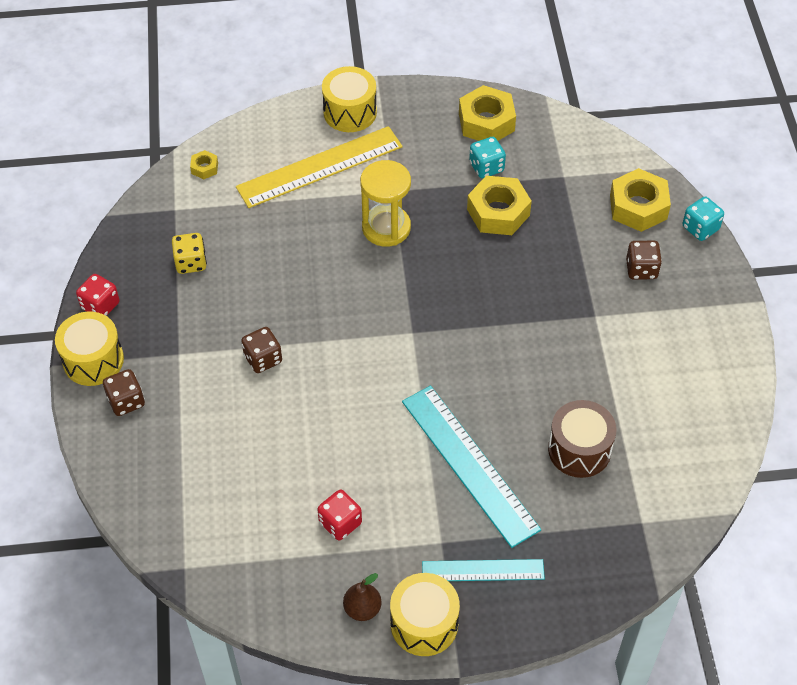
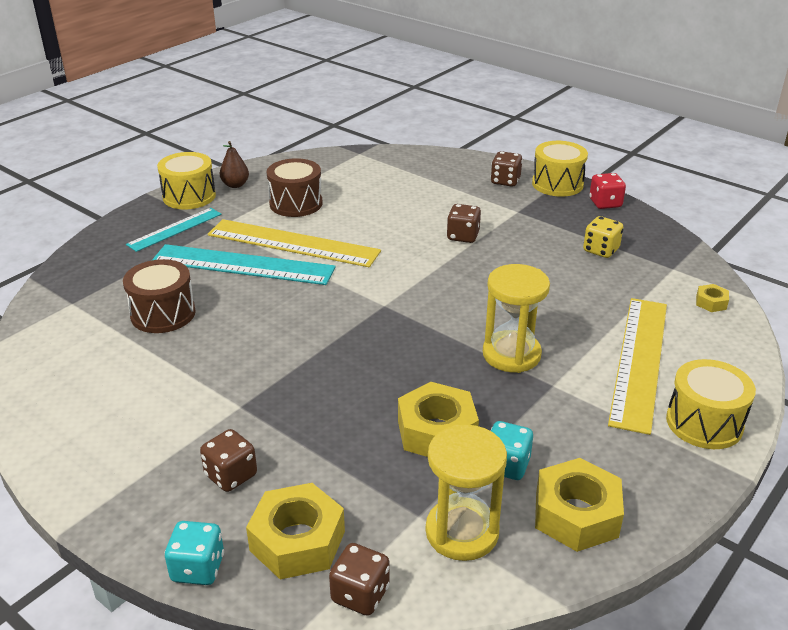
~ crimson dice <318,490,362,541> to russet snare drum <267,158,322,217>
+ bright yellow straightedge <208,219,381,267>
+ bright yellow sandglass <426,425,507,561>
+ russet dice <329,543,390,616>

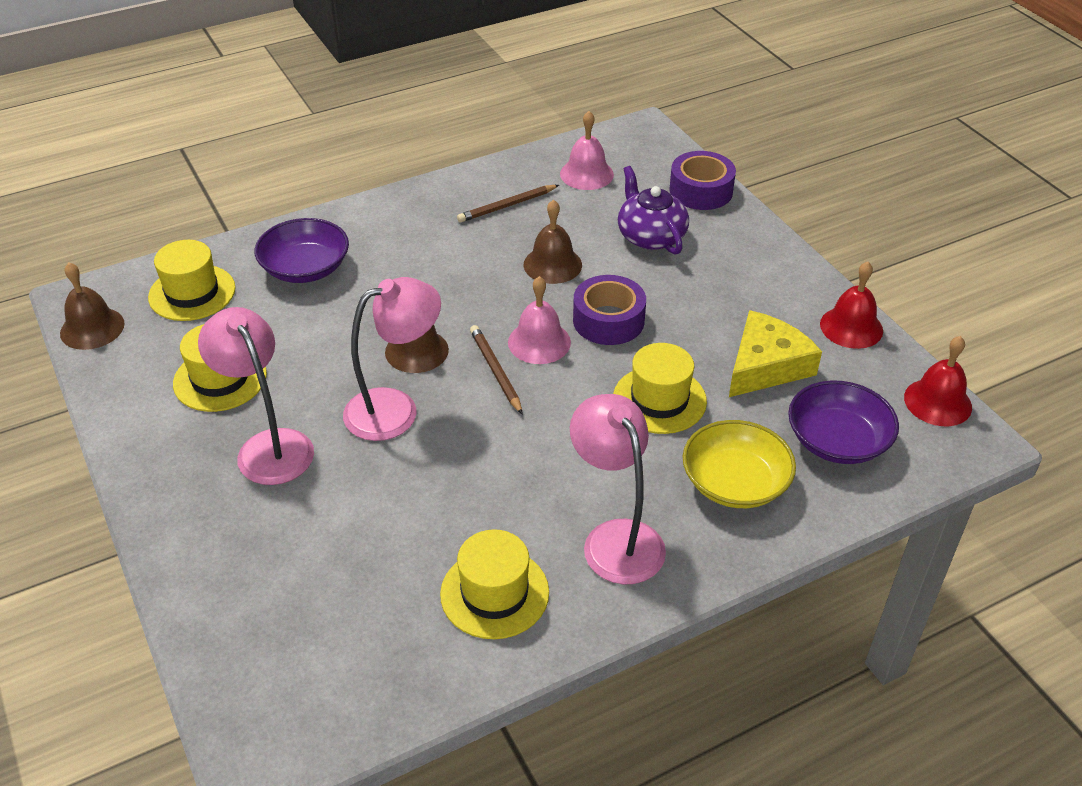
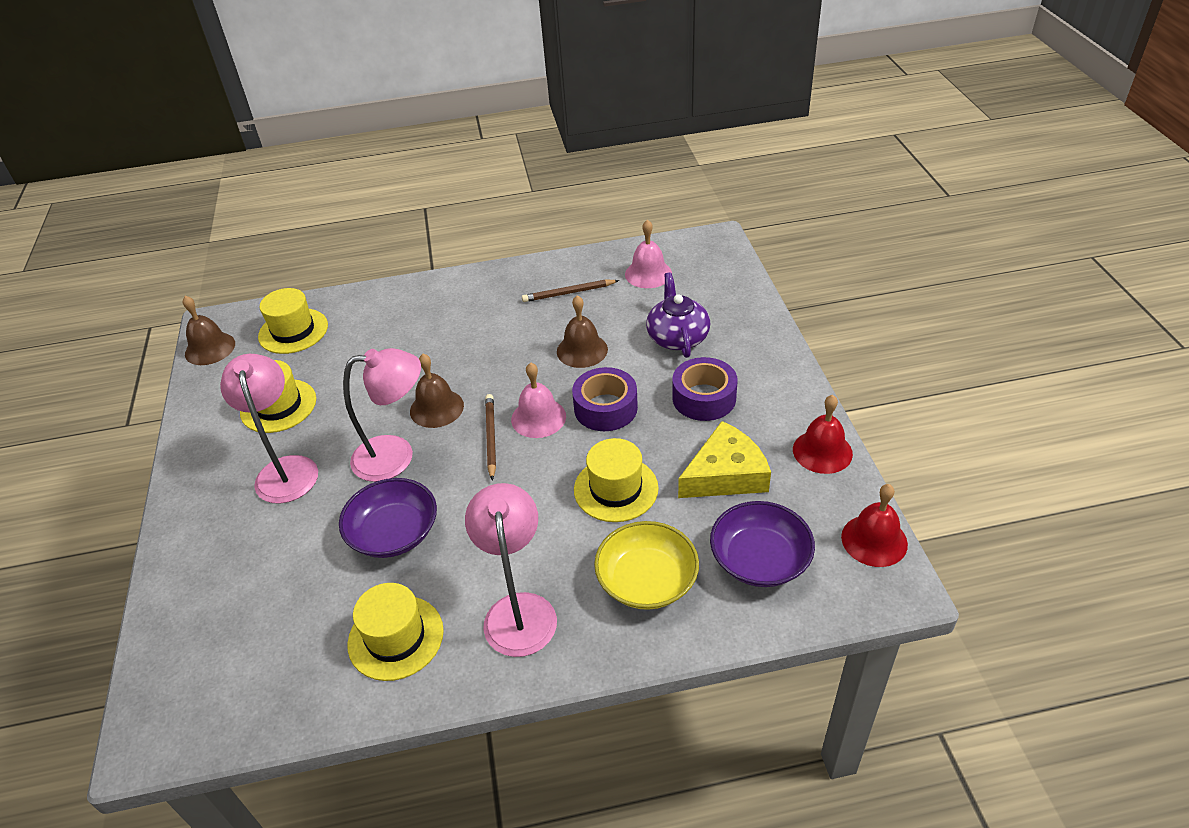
~ violet roll of tape <669,151,736,210> to <672,357,738,421>
~ violet serving bowl <255,218,349,283> to <339,478,437,558>

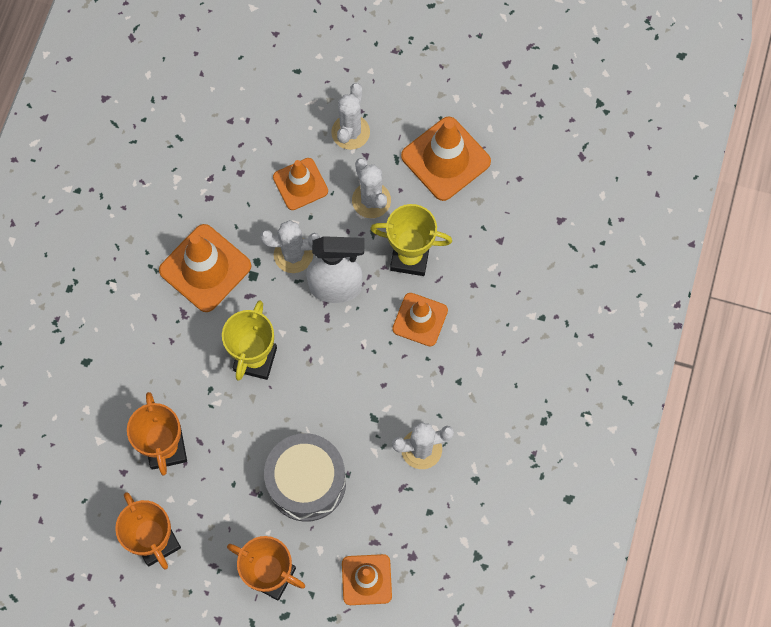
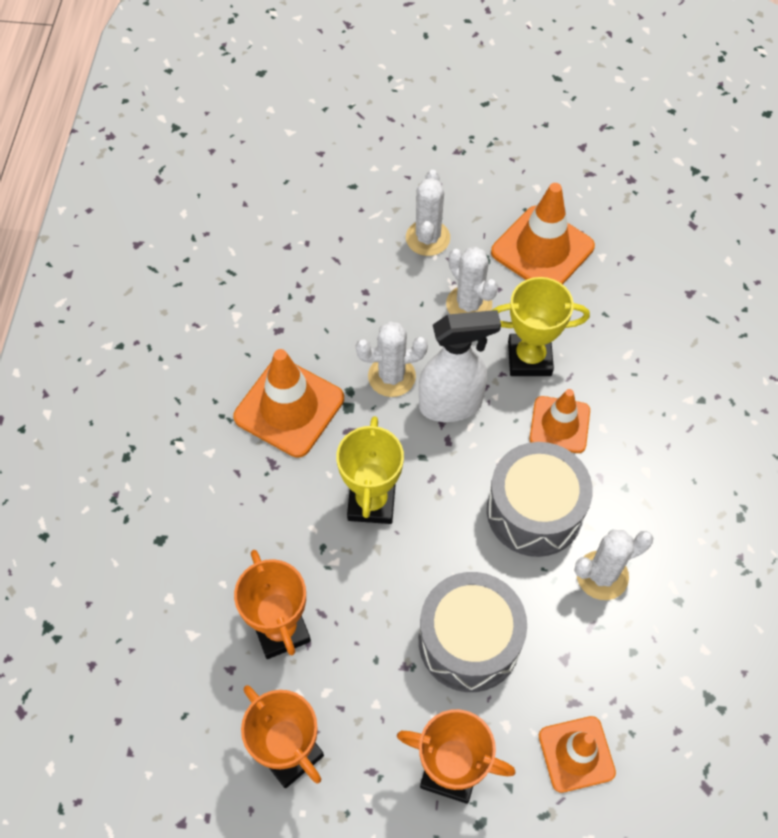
- orange road cone <273,158,328,210>
+ ash-grey snare drum <487,442,593,557>

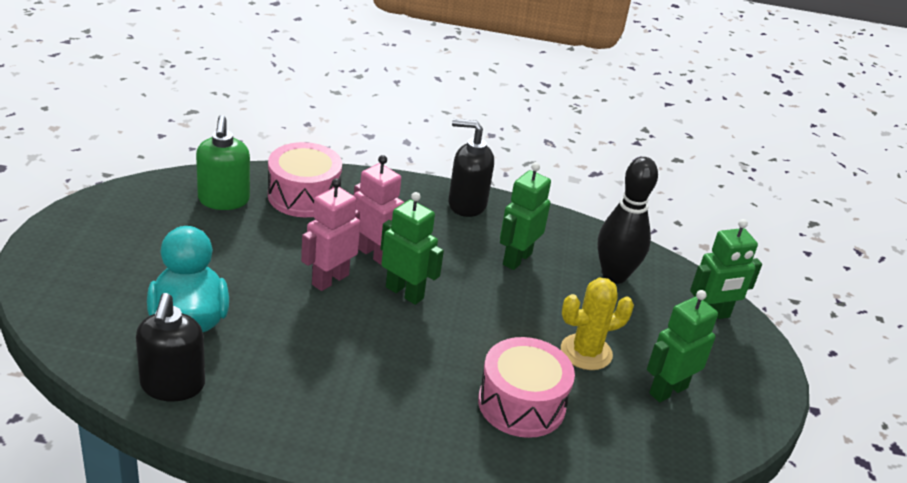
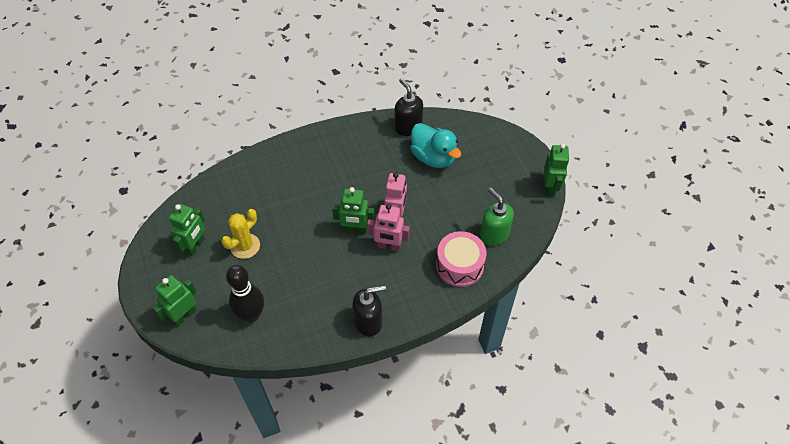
~ green toy robot <500,162,551,270> to <544,144,569,197>
- pink snare drum <478,337,575,438>

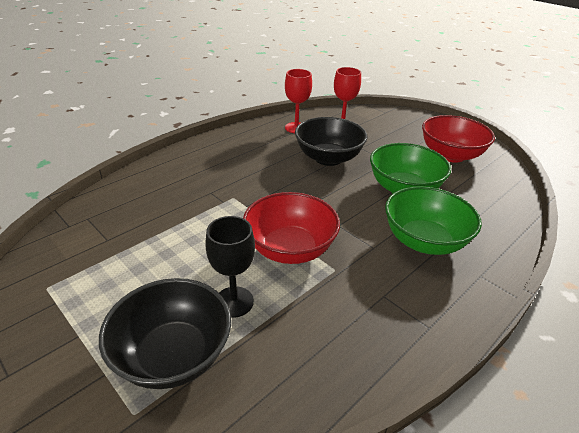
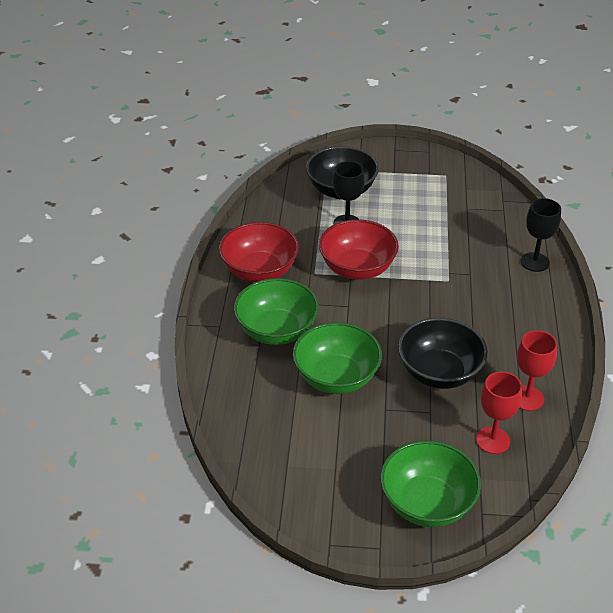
~ crimson serving bowl <422,115,495,163> to <219,222,299,282>
+ jet-black chalice <521,198,561,272>
+ green serving bowl <380,441,481,527>

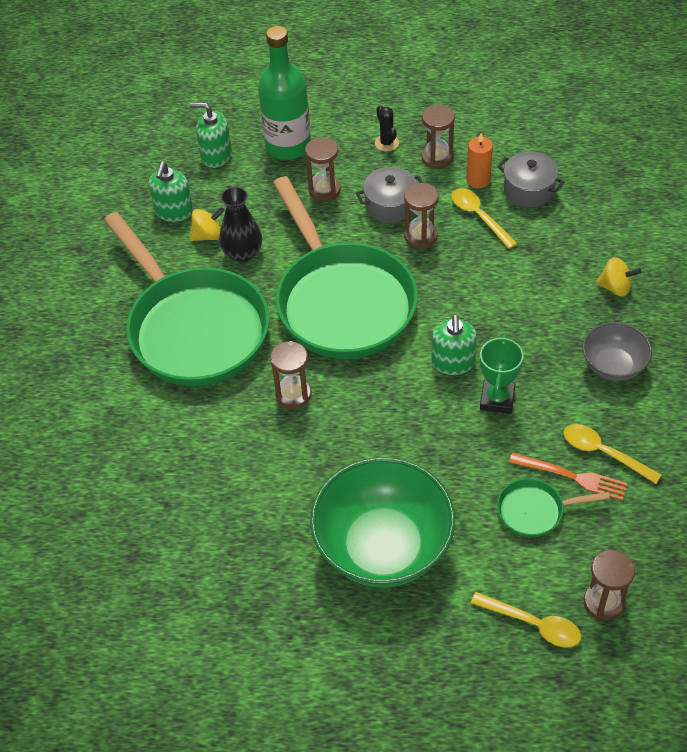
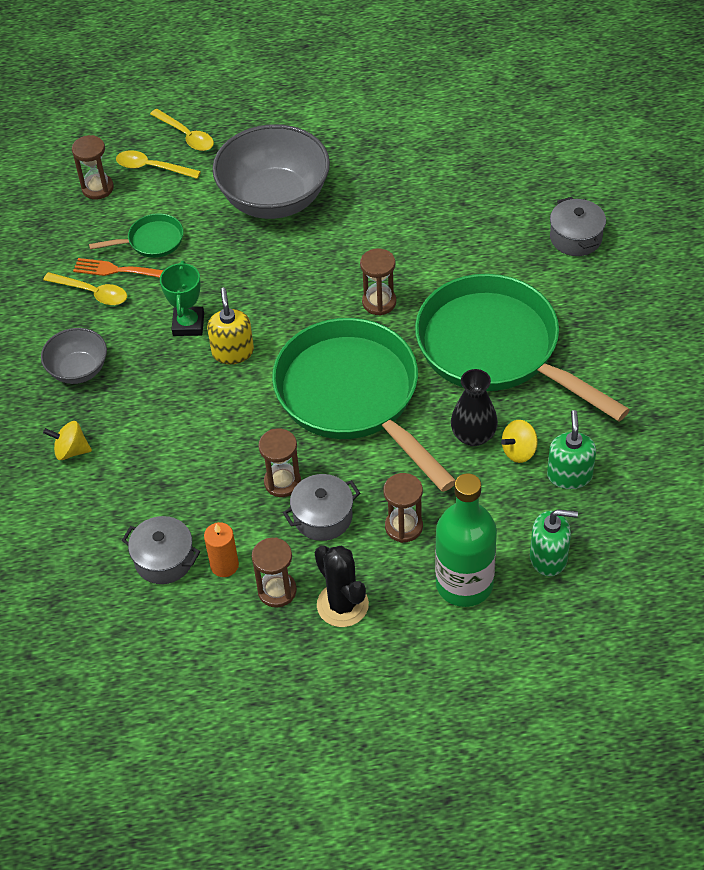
~ jet-black cactus <375,105,399,151> = <314,546,369,627> x1.71
~ bright yellow teaspoon <451,188,517,249> to <150,109,214,151>
~ green soap pump <431,314,477,375> to bright yellow soap pump <207,288,254,364>
~ green serving bowl <310,457,455,587> to ash-grey serving bowl <212,124,330,219>
+ ash-grey cooking pot <550,197,606,256>

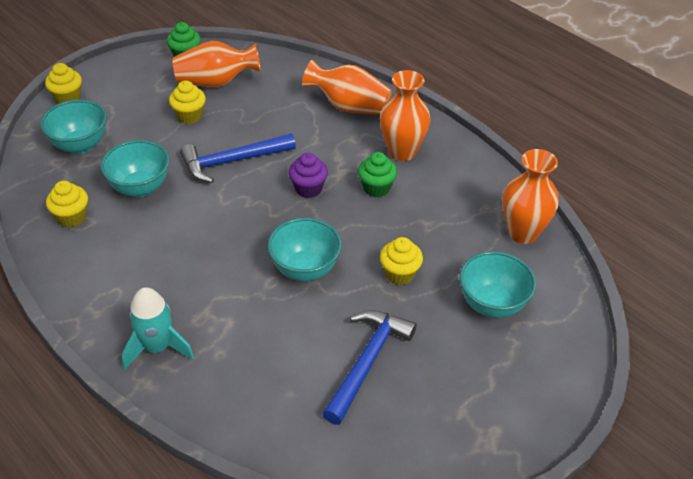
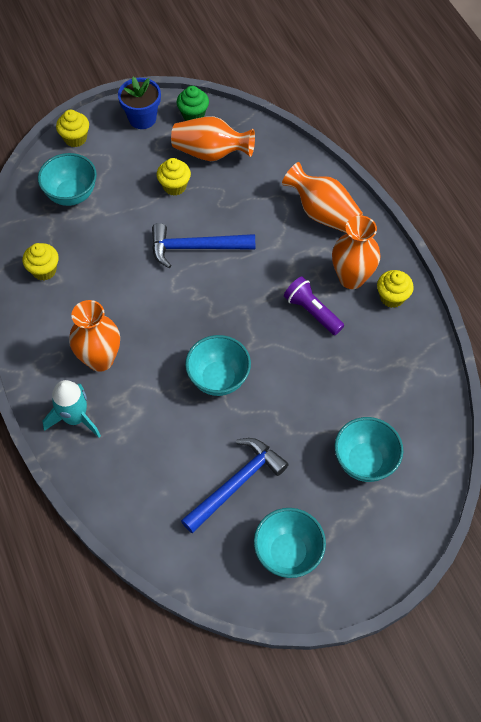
~ aqua serving bowl <101,140,170,197> to <254,508,326,578>
~ orange tall vase <503,149,559,244> to <69,300,120,372>
~ green cupcake <358,152,397,197> to violet pocket torch <284,277,344,335>
- violet cupcake <289,153,328,198>
~ bright yellow cupcake <380,237,423,285> to <377,270,414,308>
+ blue flower pot <118,77,161,129>

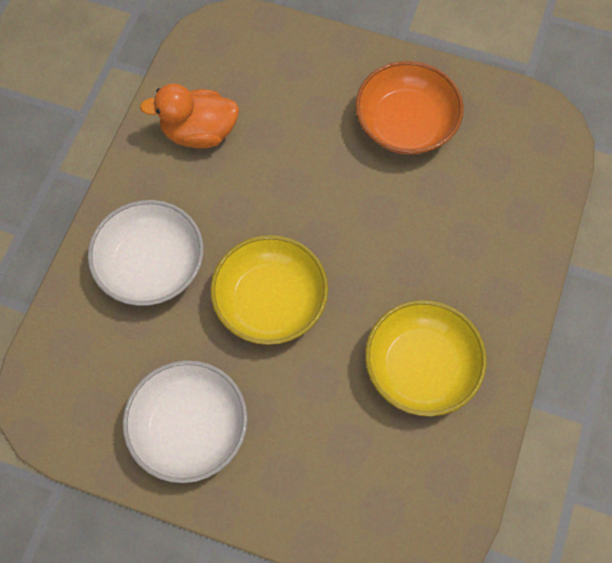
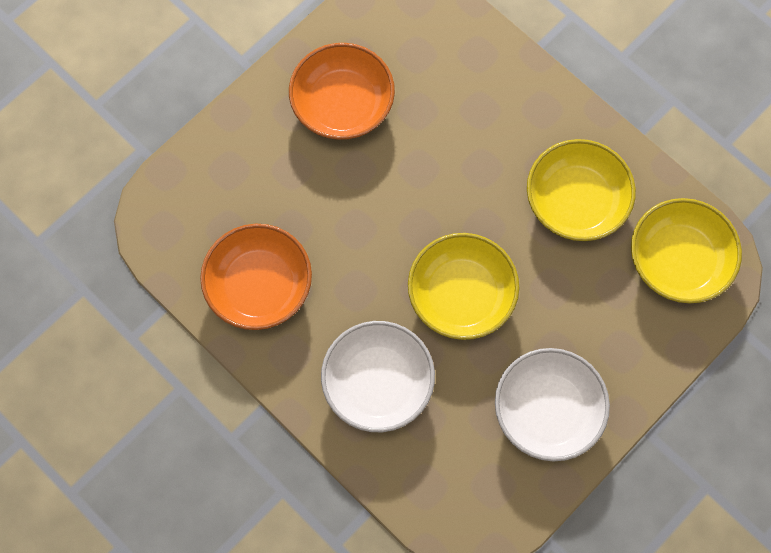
~ orange duck <140,83,239,149> to orange serving bowl <200,224,312,330>
+ bright yellow serving bowl <631,198,742,303>

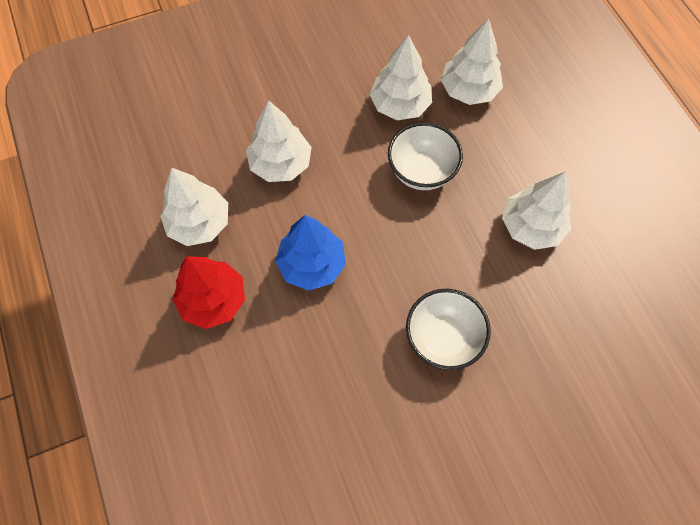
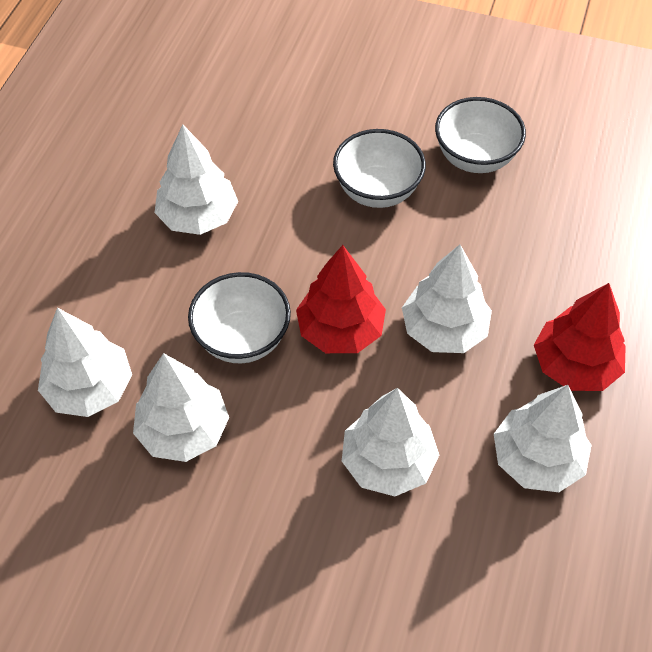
~ blue toy tree <275,215,346,291> to snow-white toy tree <402,245,492,353>
+ snow-white serving bowl <435,97,526,173>
+ crimson toy tree <296,245,386,353>

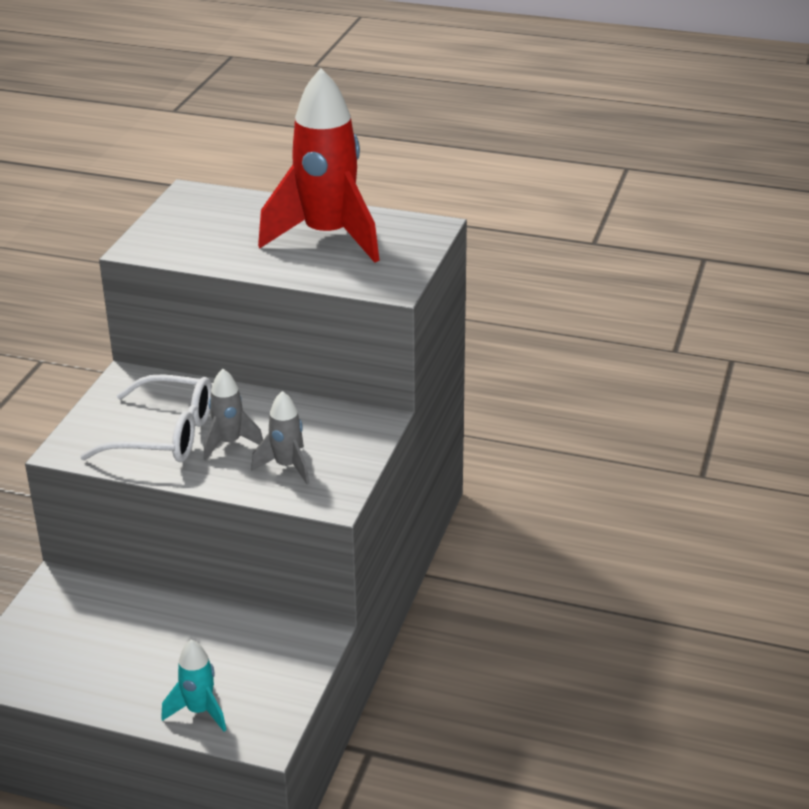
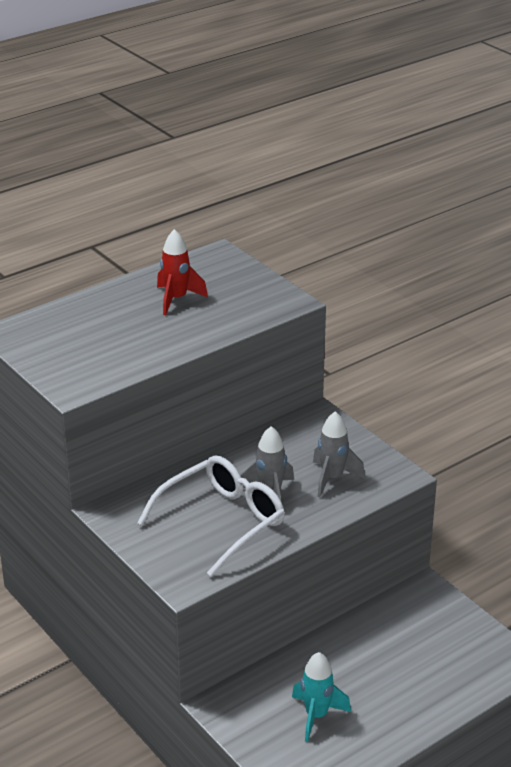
~ crimson toy rocket <258,68,380,263> = <157,229,208,315> x0.47
~ aqua toy rocket <161,640,227,731> to <292,652,351,742>

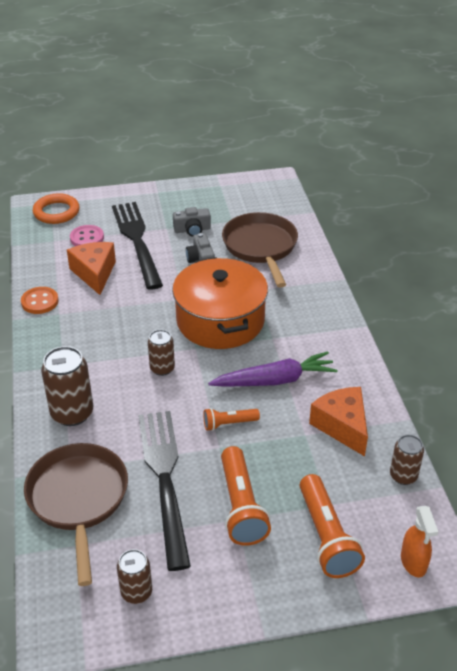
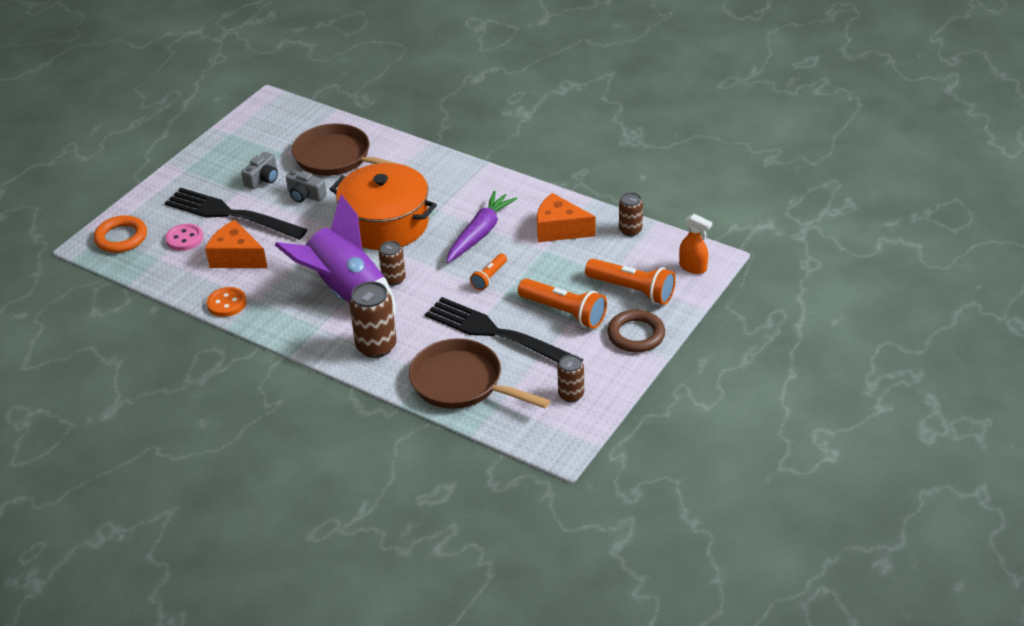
+ violet toy rocket <275,195,396,317>
+ russet hoop <607,310,665,352>

